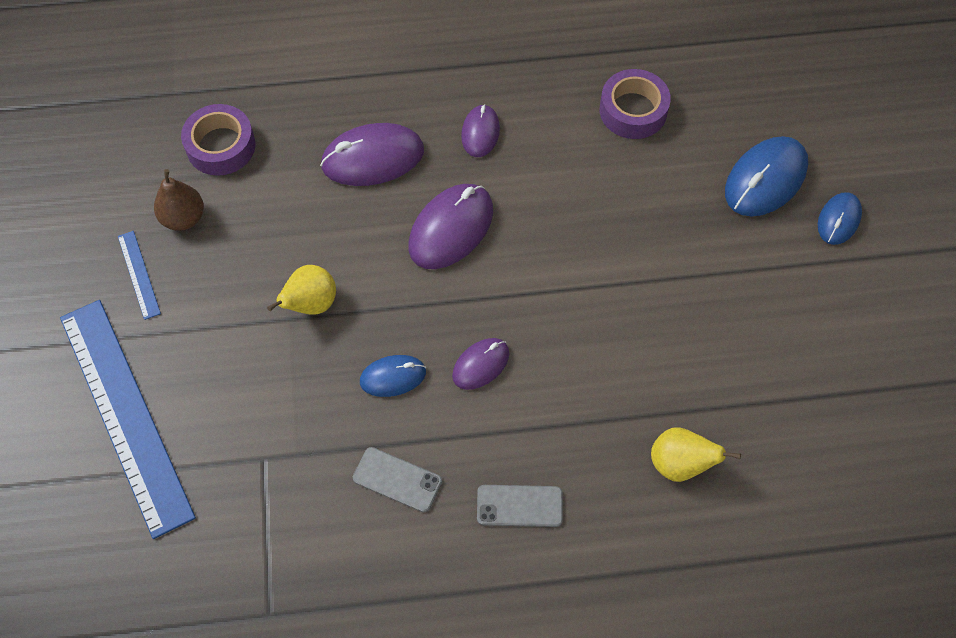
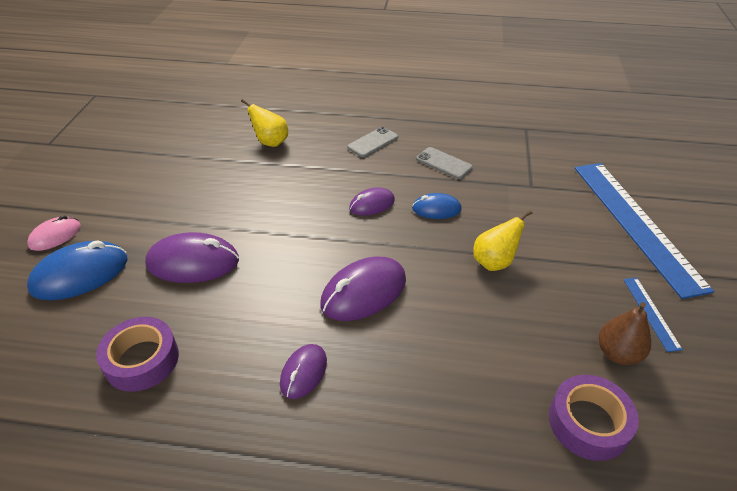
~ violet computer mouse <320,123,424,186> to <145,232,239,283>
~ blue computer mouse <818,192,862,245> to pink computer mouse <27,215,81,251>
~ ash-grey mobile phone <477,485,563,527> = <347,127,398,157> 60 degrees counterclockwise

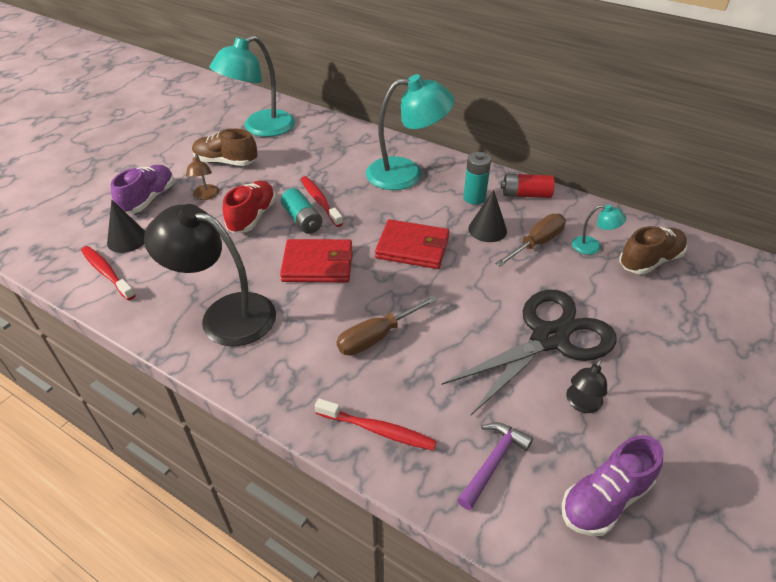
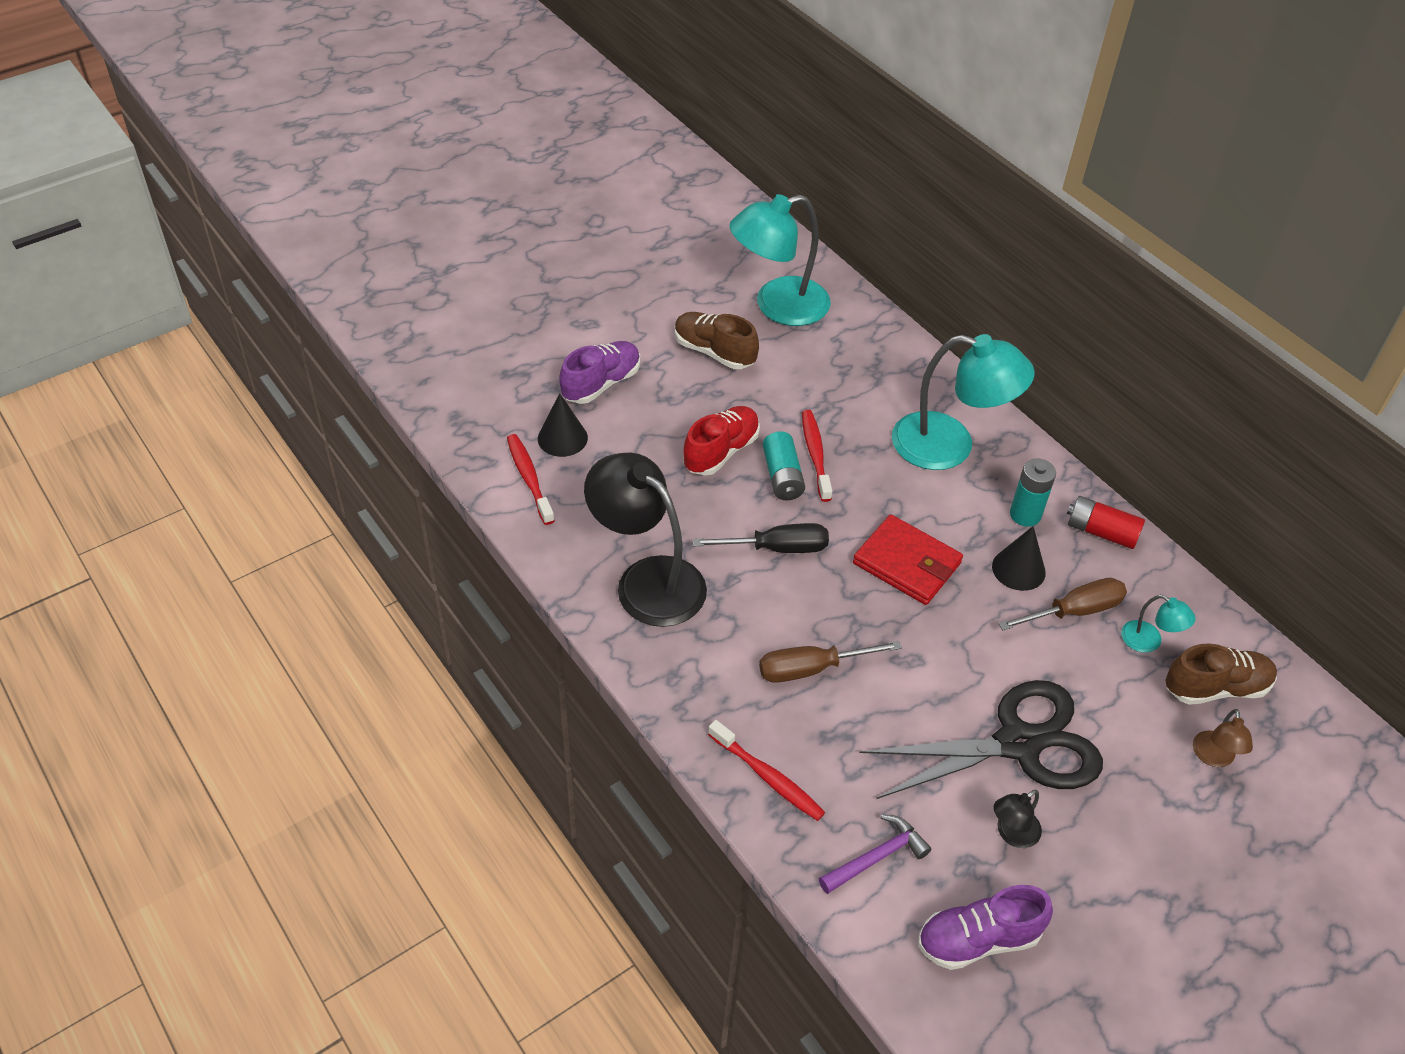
~ russet desk lamp <186,154,219,200> to <1193,709,1253,767>
~ crimson billfold <280,239,353,282> to jet-black screwdriver <692,523,829,553>

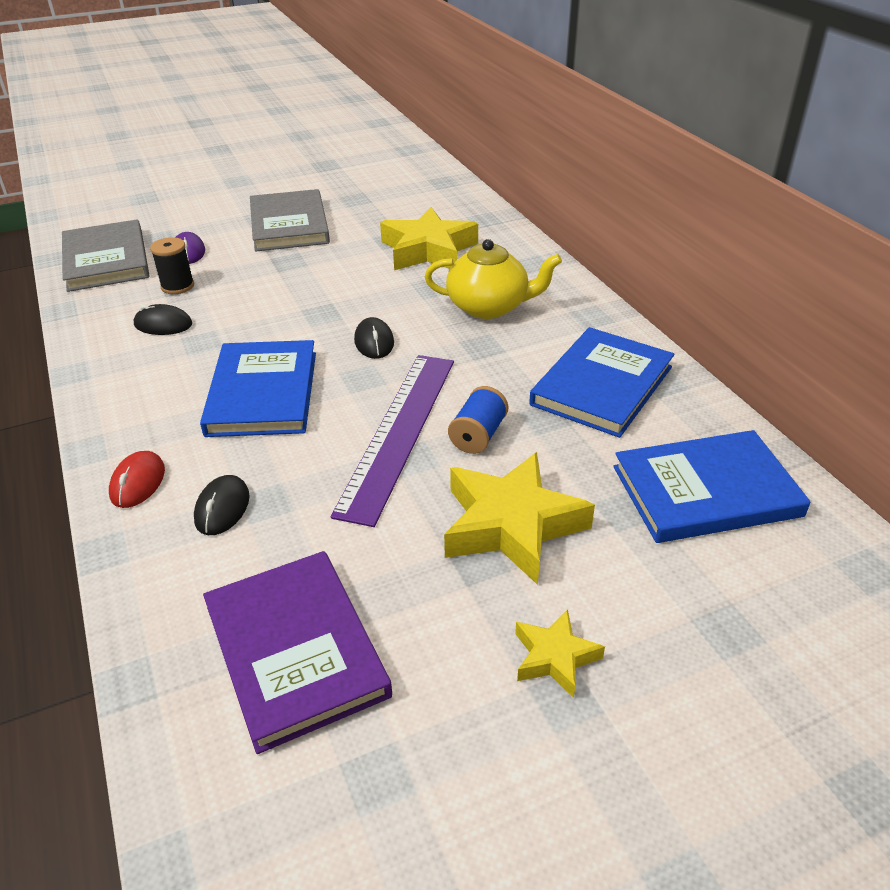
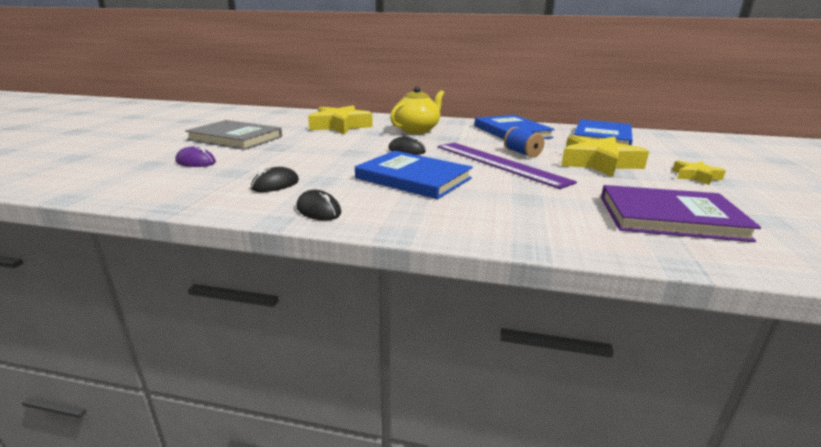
- ash-grey hardback <62,219,149,292>
- jet-black bobbin <150,237,194,294>
- crimson computer mouse <109,451,165,508>
~ jet-black computer mouse <194,475,250,535> to <296,190,341,220>

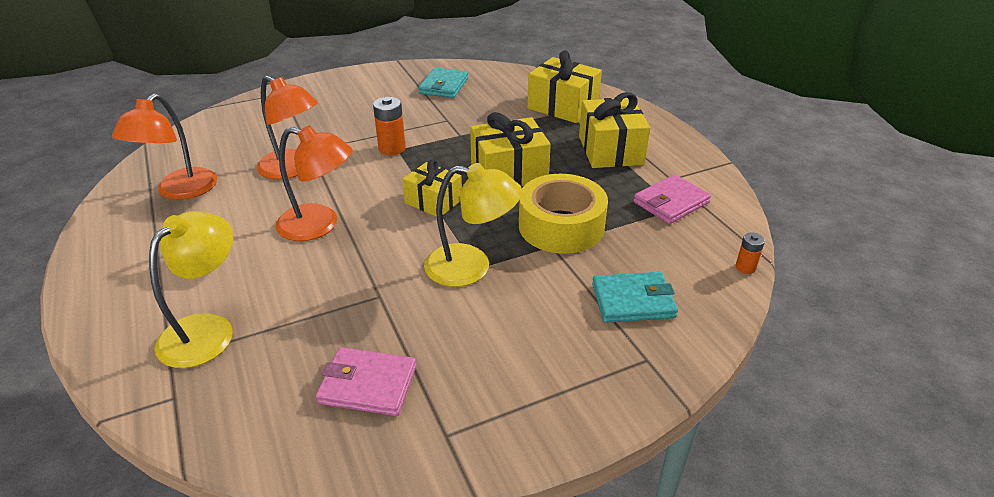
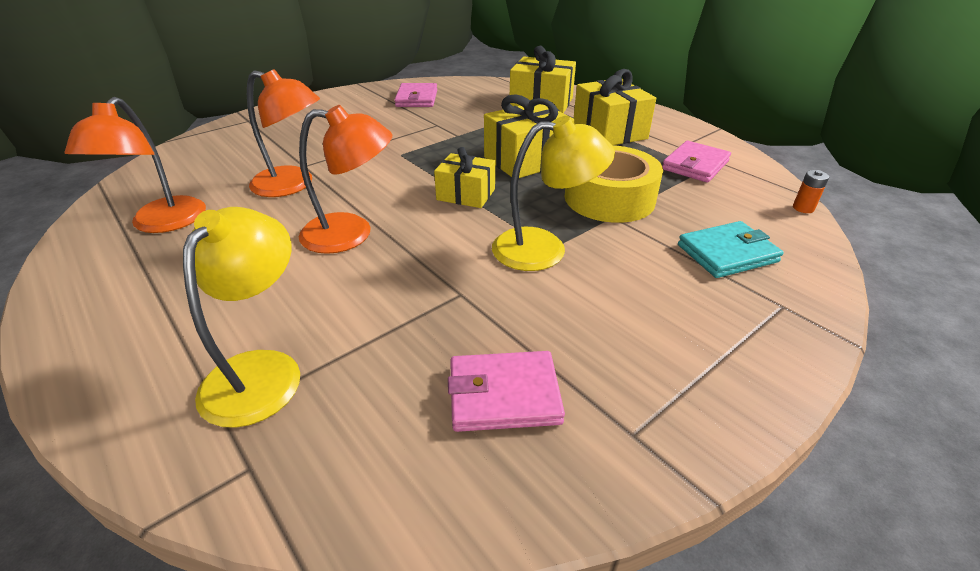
~ aqua billfold <419,68,468,98> to pink billfold <394,83,437,107>
- orange power cell <373,97,406,155>

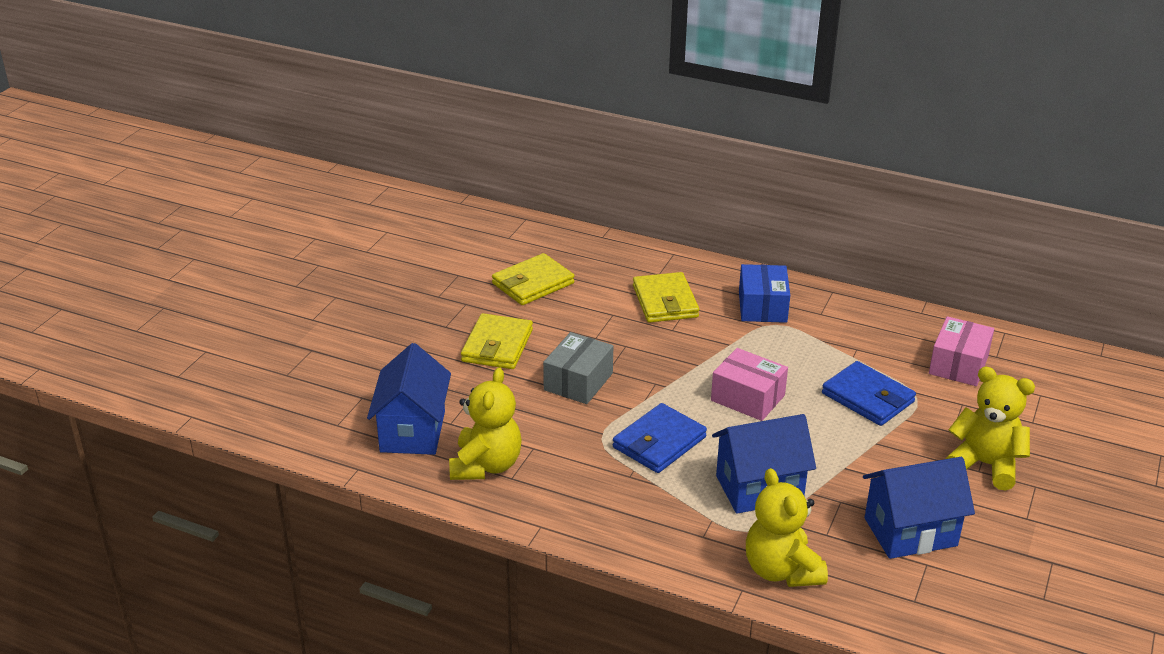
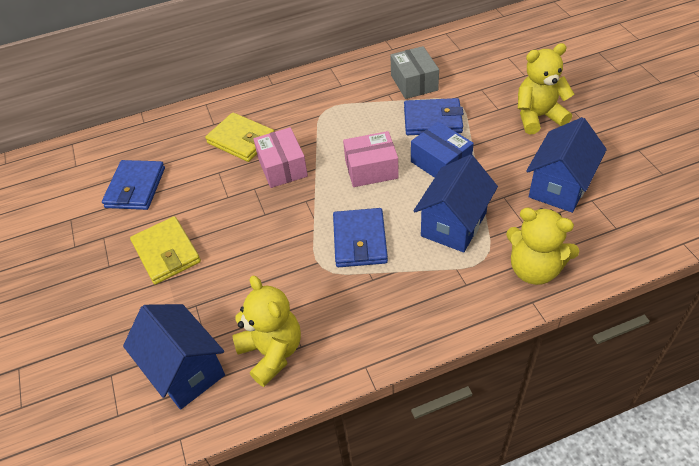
~ bright yellow billfold <492,253,575,305> to blue billfold <102,160,165,210>
~ blue package <739,264,790,323> to <411,121,474,178>
~ pink package <929,316,994,386> to <253,127,308,188>
~ ash-grey package <543,332,613,404> to <390,46,439,99>

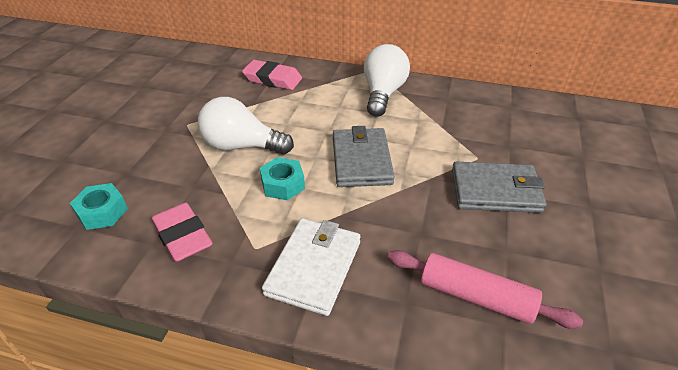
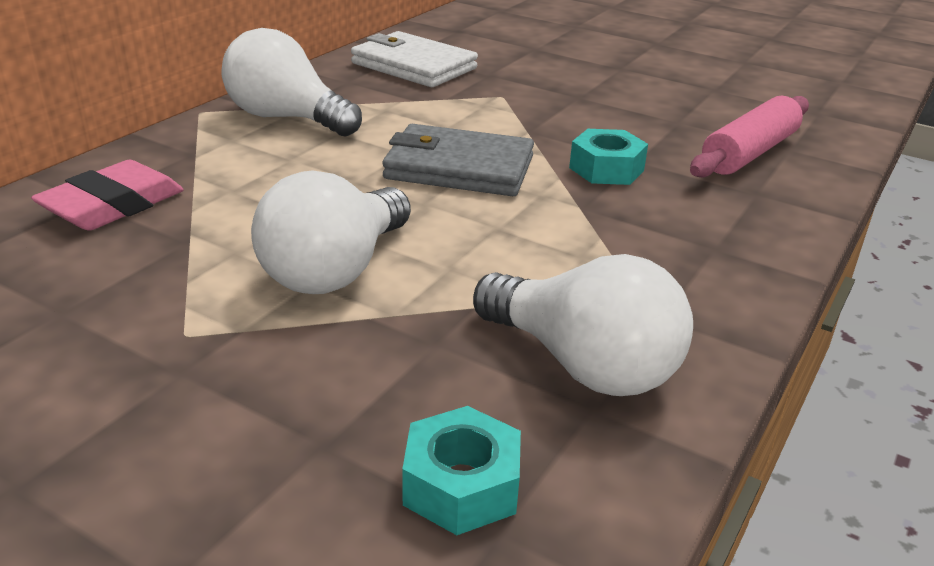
~ aqua hexagon nut <260,157,305,200> to <569,129,648,185>
- ash-grey billfold <452,162,547,213>
~ pink pencil eraser <152,202,213,262> to snow-white lightbulb <473,254,693,396>
~ snow-white billfold <262,218,361,316> to <351,31,478,87>

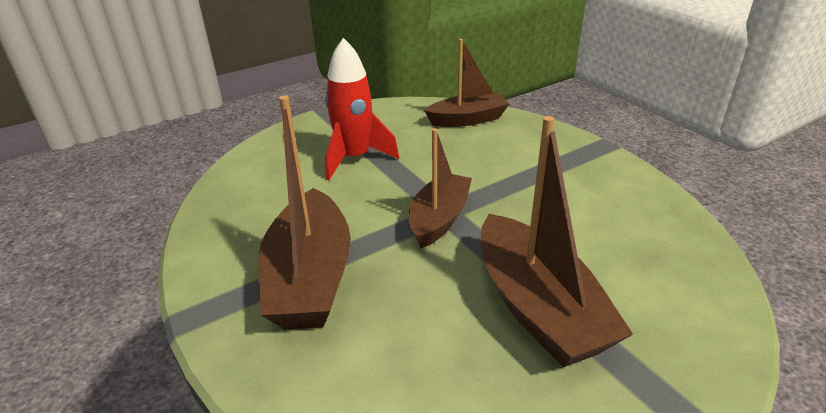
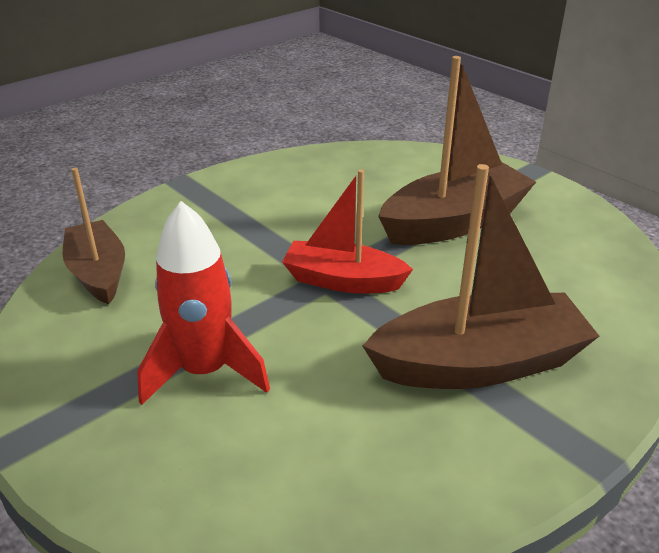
~ russet toy boat <409,128,472,248> to crimson toy boat <282,169,413,294>

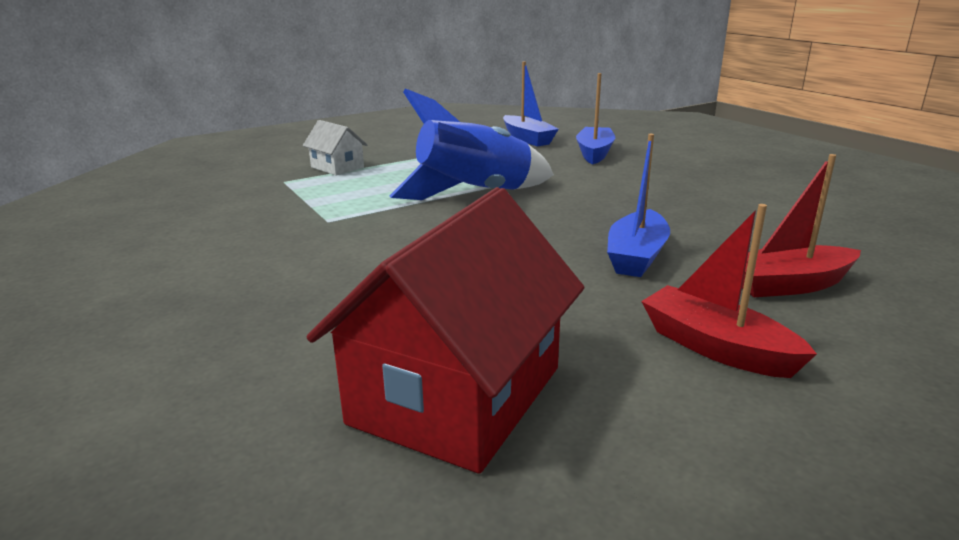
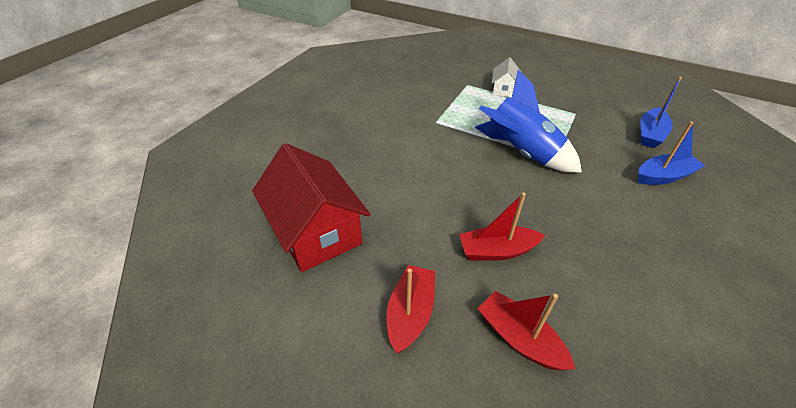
~ blue toy boat <607,134,670,277> to crimson toy boat <459,192,545,261>
~ crimson house <307,187,584,474> = <252,143,370,272> 60 degrees clockwise

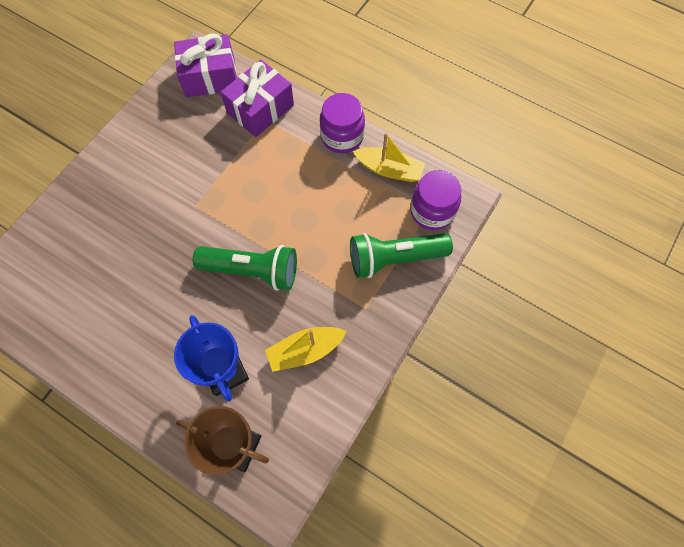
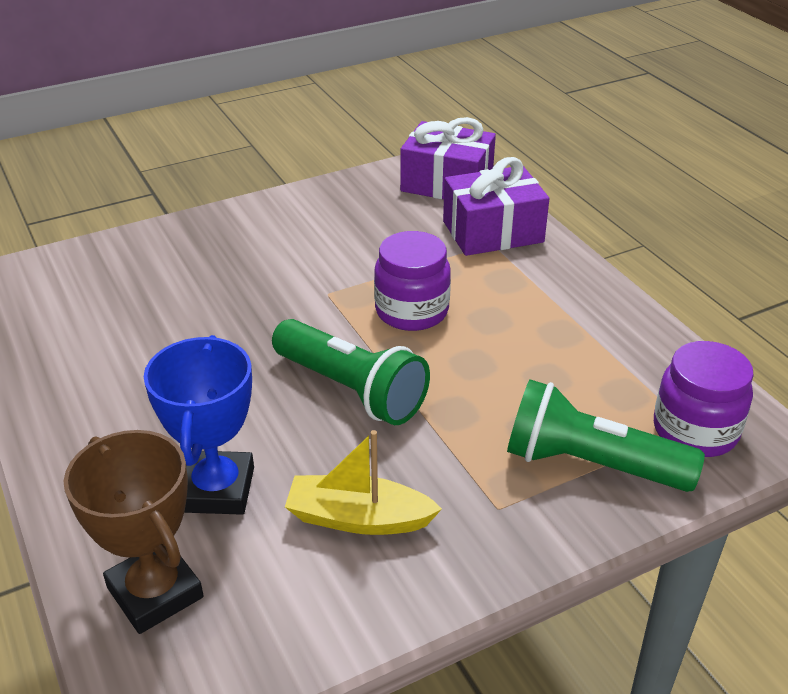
~ violet jam jar <320,93,365,153> to <374,231,451,331>
- bright yellow toy boat <353,132,425,182>

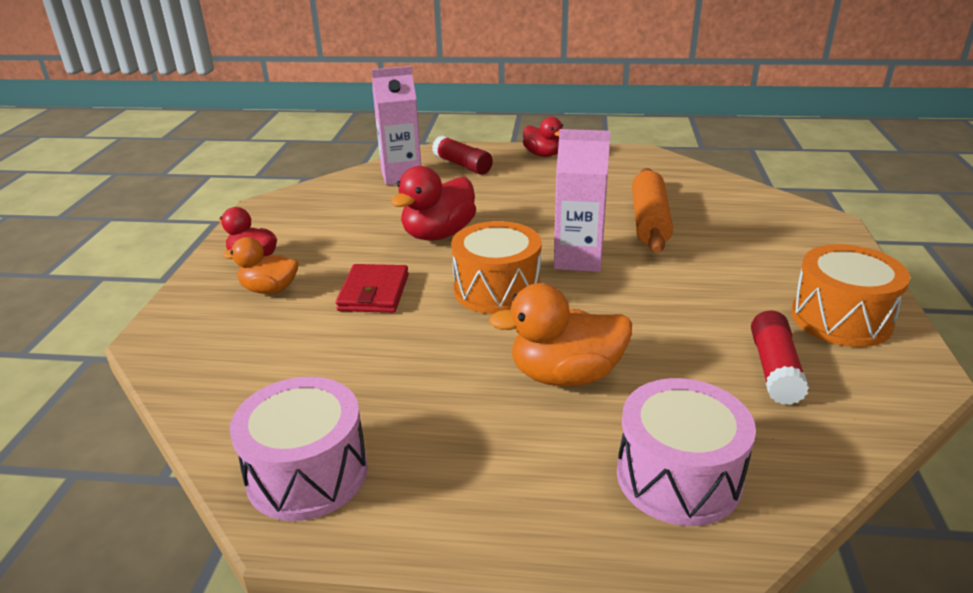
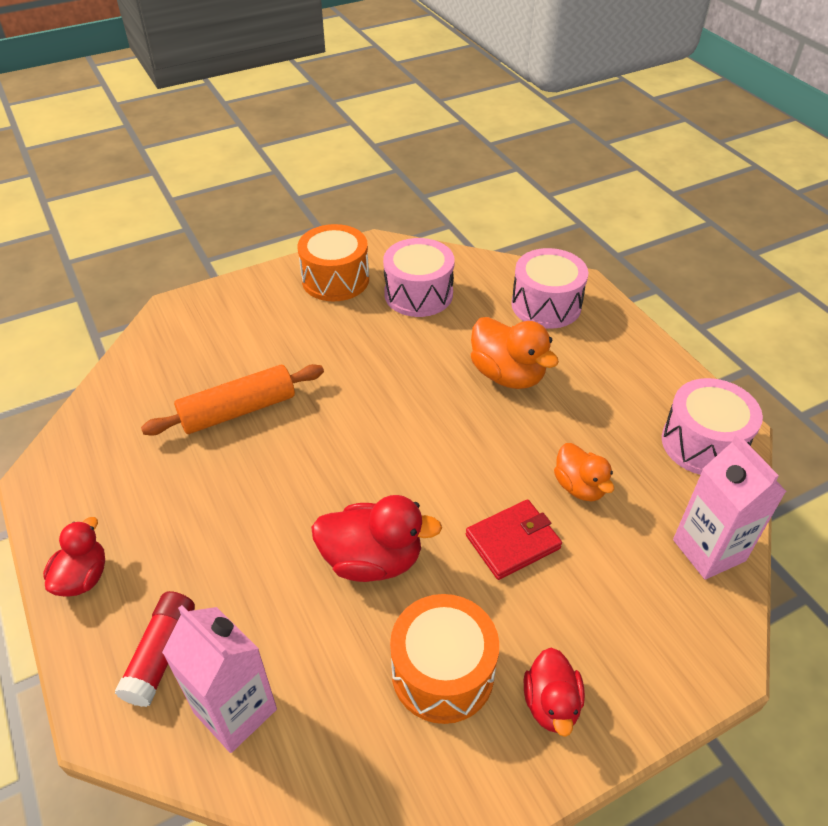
~ pink milk carton <554,129,611,272> to <673,434,787,579>
~ orange snare drum <451,221,542,314> to <390,594,499,724>
~ orange duck <222,237,298,294> to <554,443,614,501>
~ crimson glue stick <751,311,809,405> to pink snare drum <383,238,455,317>

